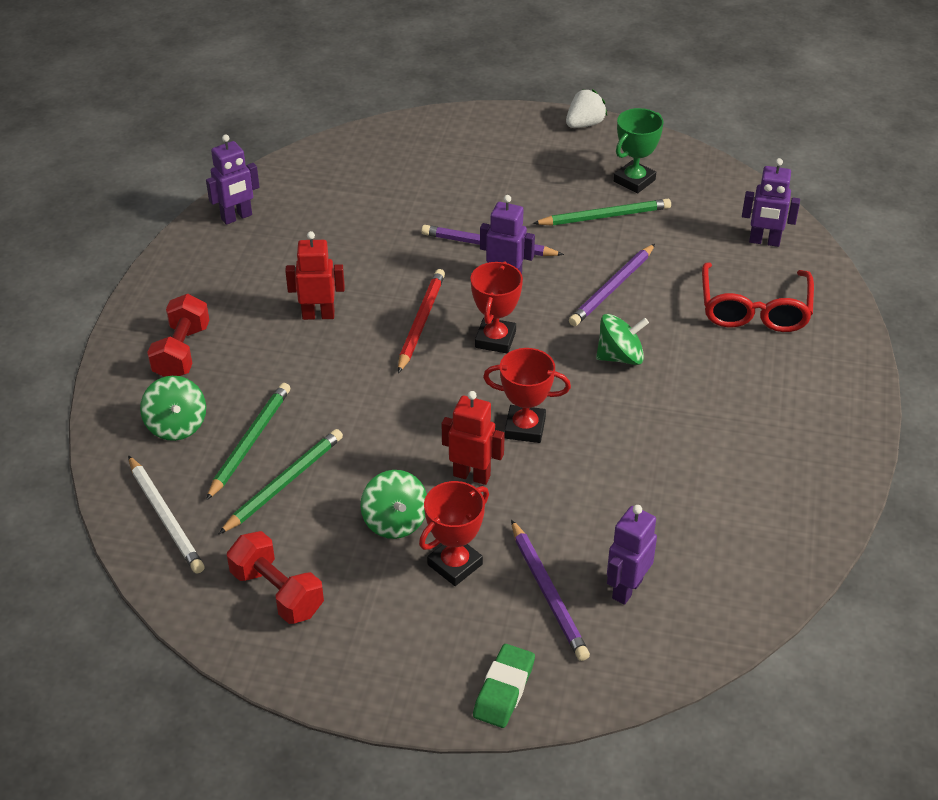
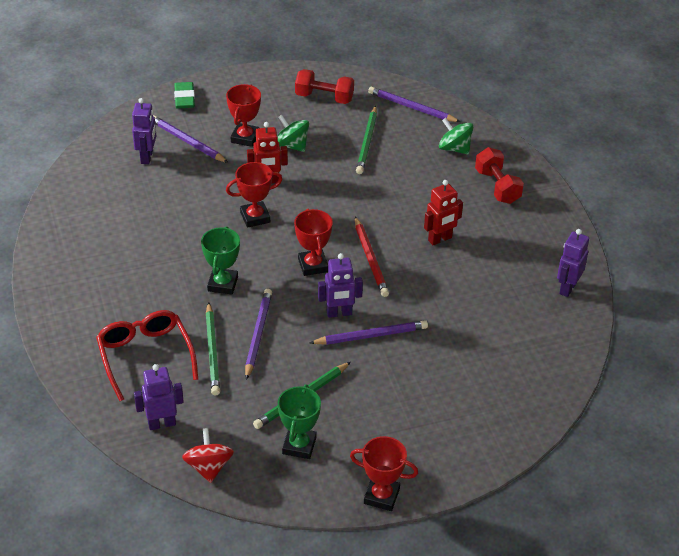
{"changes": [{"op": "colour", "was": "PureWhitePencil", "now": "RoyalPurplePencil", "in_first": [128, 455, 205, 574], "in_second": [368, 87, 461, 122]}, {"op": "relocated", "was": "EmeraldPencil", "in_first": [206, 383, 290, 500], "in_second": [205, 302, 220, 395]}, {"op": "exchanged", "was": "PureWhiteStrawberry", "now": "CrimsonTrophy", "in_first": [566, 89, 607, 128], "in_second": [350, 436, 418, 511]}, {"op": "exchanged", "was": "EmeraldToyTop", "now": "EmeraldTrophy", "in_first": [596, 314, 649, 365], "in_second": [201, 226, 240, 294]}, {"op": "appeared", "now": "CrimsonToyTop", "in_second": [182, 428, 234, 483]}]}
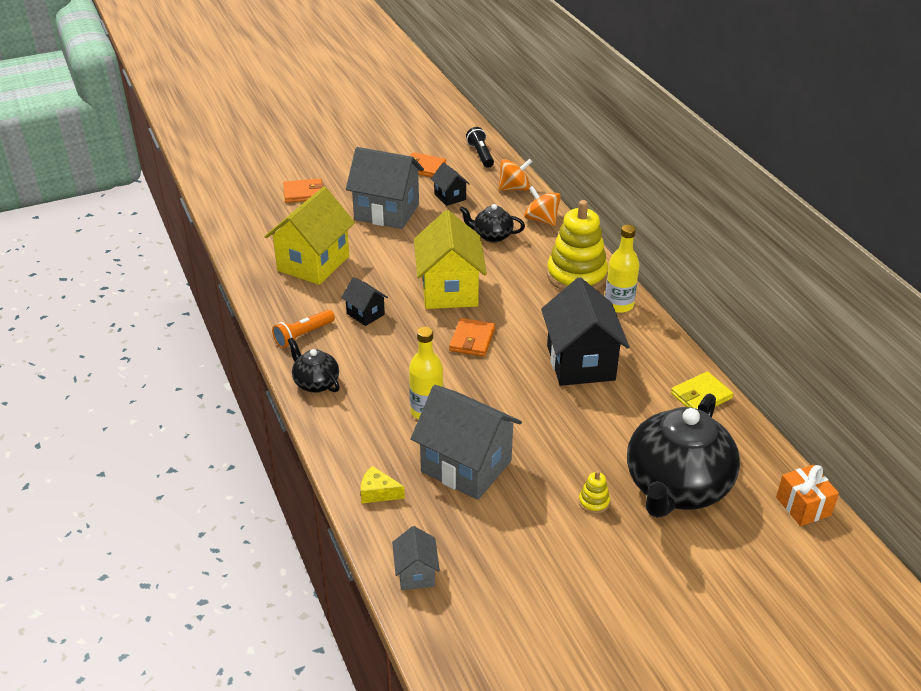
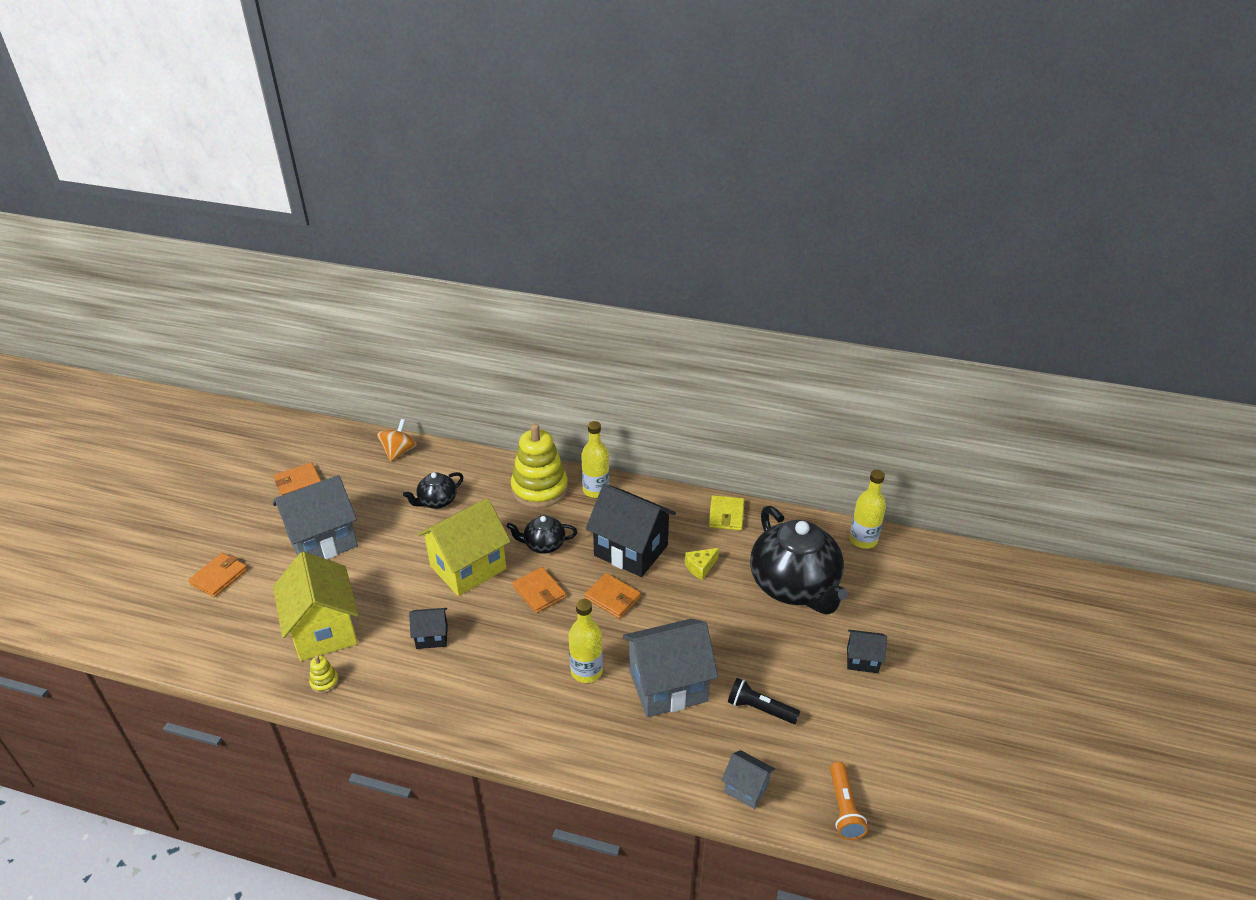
{"changes": [{"op": "relocated", "was": "OrangePocketTorch", "in_first": [272, 309, 335, 348], "in_second": [830, 762, 868, 840]}, {"op": "relocated", "was": "BlackTeapot", "in_first": [288, 338, 340, 393], "in_second": [506, 515, 577, 554]}, {"op": "relocated", "was": "GoldenCheese", "in_first": [361, 466, 405, 503], "in_second": [685, 548, 719, 580]}, {"op": "spun", "was": "GoldenToyHouse", "in_first": [414, 210, 487, 309], "in_second": [417, 498, 511, 596], "clockwise": -75}, {"op": "relocated", "was": "BlackToyHouse", "in_first": [431, 162, 470, 206], "in_second": [847, 630, 887, 673]}, {"op": "relocated", "was": "BlackPocketTorch", "in_first": [466, 127, 494, 168], "in_second": [728, 678, 800, 724]}, {"op": "missing", "was": "OrangeToyTop", "in_first": [524, 186, 561, 226]}, {"op": "relocated", "was": "GoldenStackingRings", "in_first": [579, 470, 610, 514], "in_second": [309, 656, 339, 693]}, {"op": "exchanged", "was": "OrangePresent", "now": "GoldenDrinkBottle", "in_first": [776, 465, 839, 526], "in_second": [849, 470, 886, 549]}, {"op": "appeared", "now": "OrangeCardWallet", "in_second": [584, 573, 641, 619]}]}
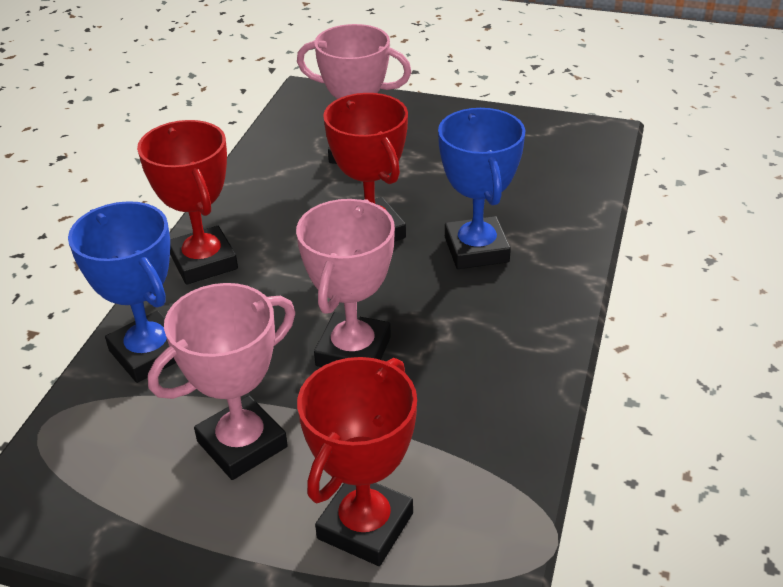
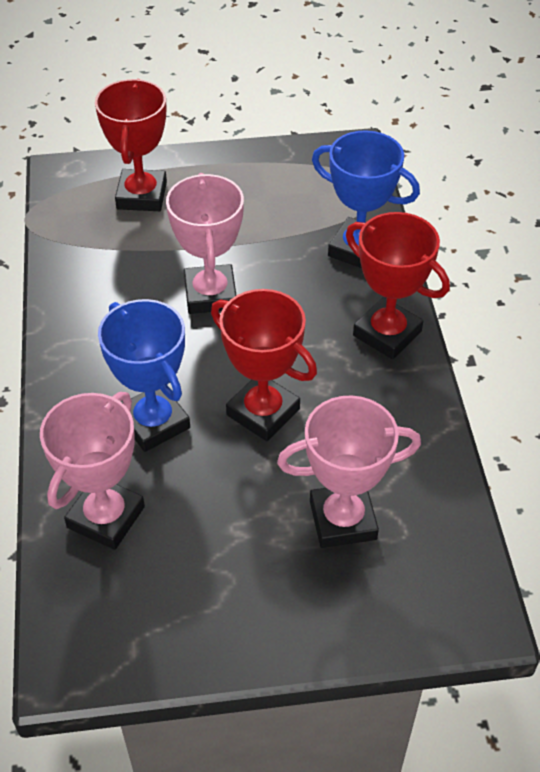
{"changes": [{"op": "relocated", "was": "RosyTrophy", "in_first": [148, 283, 295, 480], "in_second": [40, 392, 145, 550]}]}
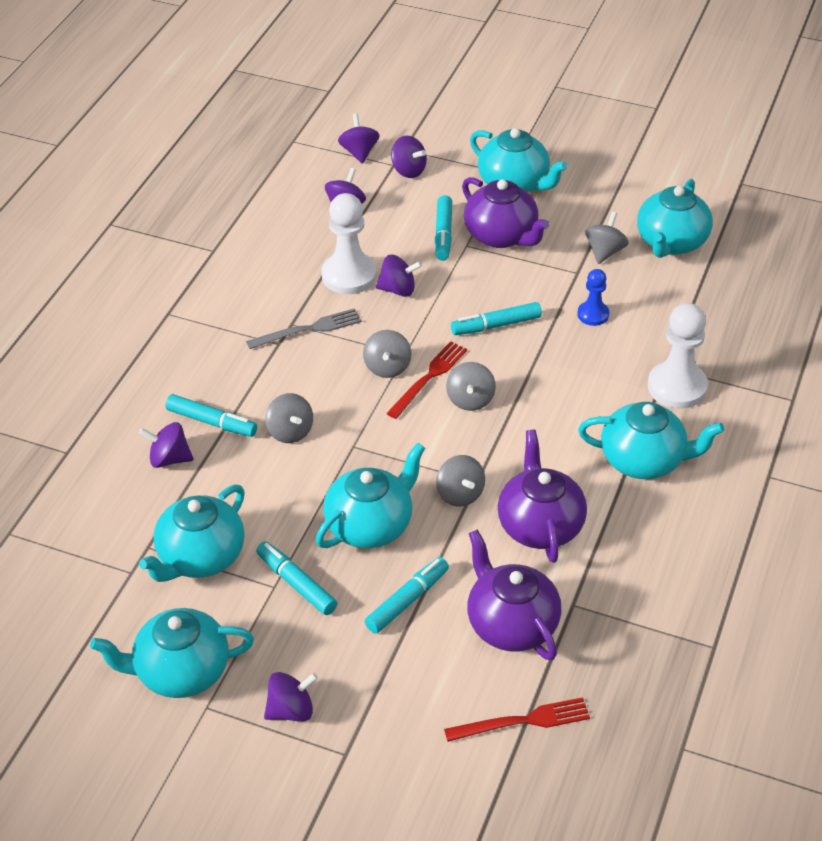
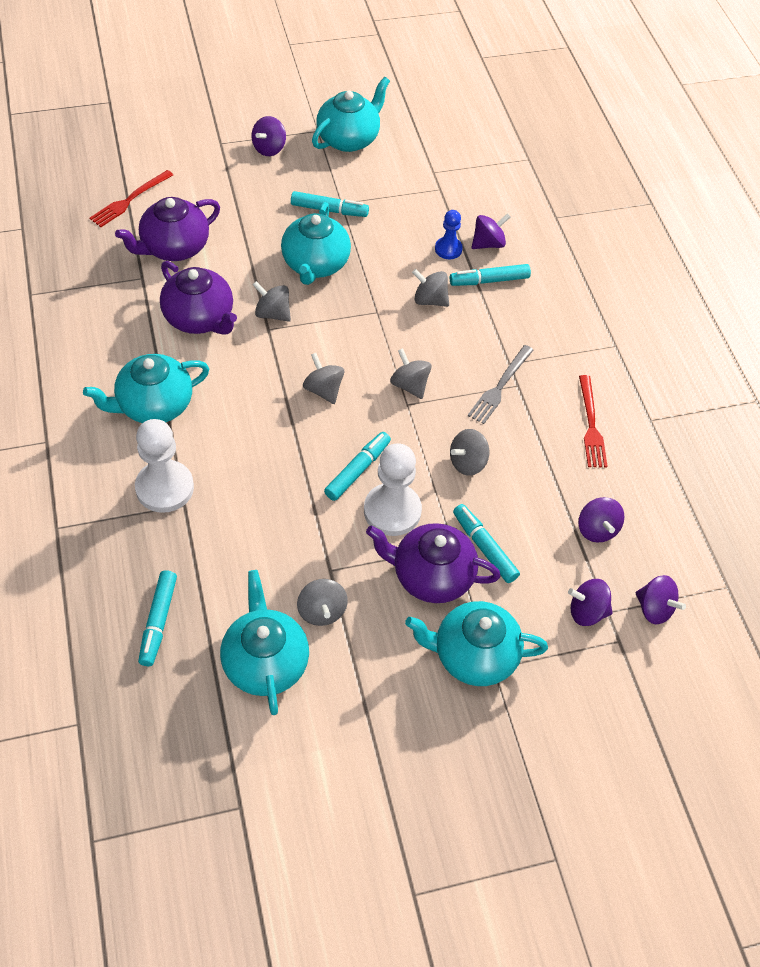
{"changes": [{"op": "missing", "was": "TurquoiseTeapot", "in_first": [139, 485, 245, 582]}, {"op": "relocated", "was": "PureWhiteChessPawn", "in_first": [322, 193, 377, 294], "in_second": [364, 443, 422, 536]}, {"op": "relocated", "was": "TurquoiseMarkerPen", "in_first": [365, 557, 449, 634], "in_second": [138, 570, 177, 666]}, {"op": "colour", "was": "RoyalPurpleToyTop", "now": "AshGreyToyTop", "in_first": [376, 255, 422, 297], "in_second": [450, 429, 489, 476]}, {"op": "relocated", "was": "CrimsonTableFork", "in_first": [386, 341, 467, 419], "in_second": [579, 375, 608, 467]}, {"op": "spun", "was": "RoyalPurpleTeapot", "in_first": [467, 530, 562, 660], "in_second": [115, 197, 220, 261], "clockwise": 120}, {"op": "relocated", "was": "RoyalBlueChessPawn", "in_first": [577, 269, 609, 326], "in_second": [435, 210, 463, 259]}]}
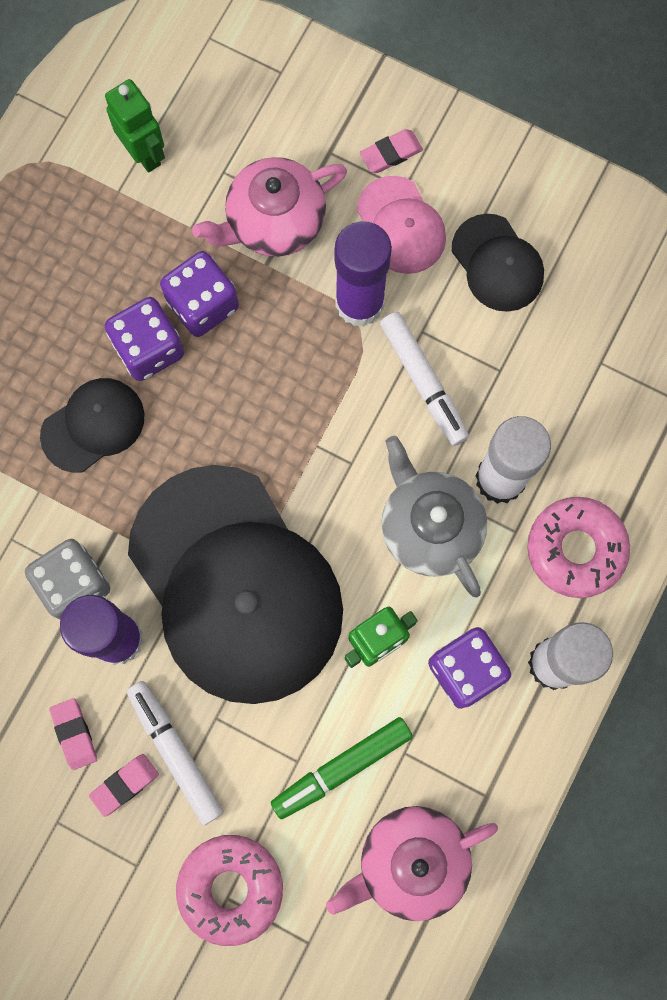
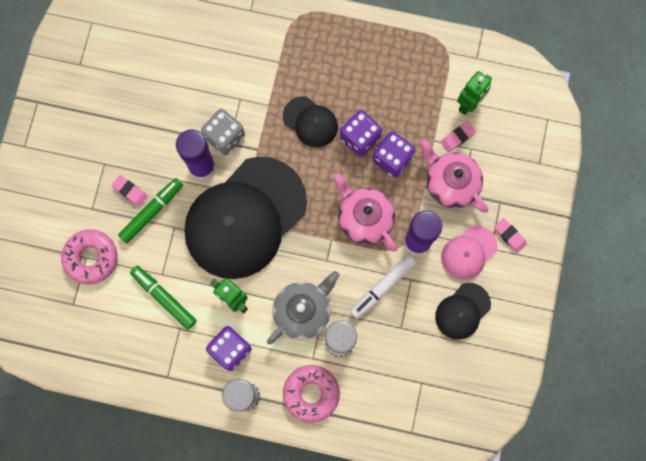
{"changes": [{"op": "relocated", "was": "RosyPencilEraser", "in_first": [49, 698, 97, 770], "in_second": [441, 121, 476, 152]}, {"op": "colour", "was": "PureWhiteMarkerPen", "now": "EmeraldMarkerPen", "in_first": [126, 681, 224, 826], "in_second": [118, 178, 183, 243]}, {"op": "relocated", "was": "RosyTeapot", "in_first": [326, 806, 498, 921], "in_second": [333, 173, 397, 251]}]}
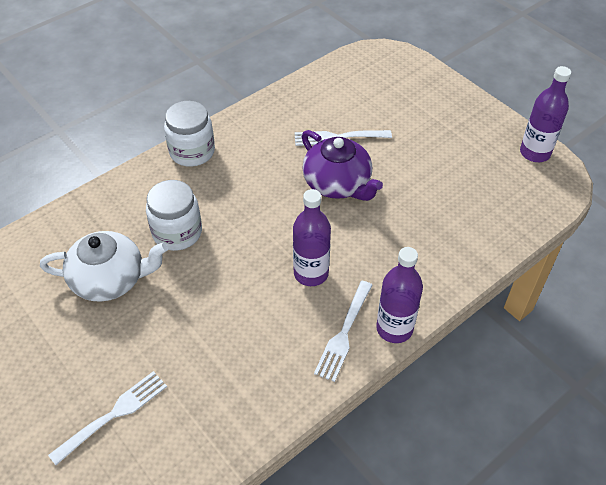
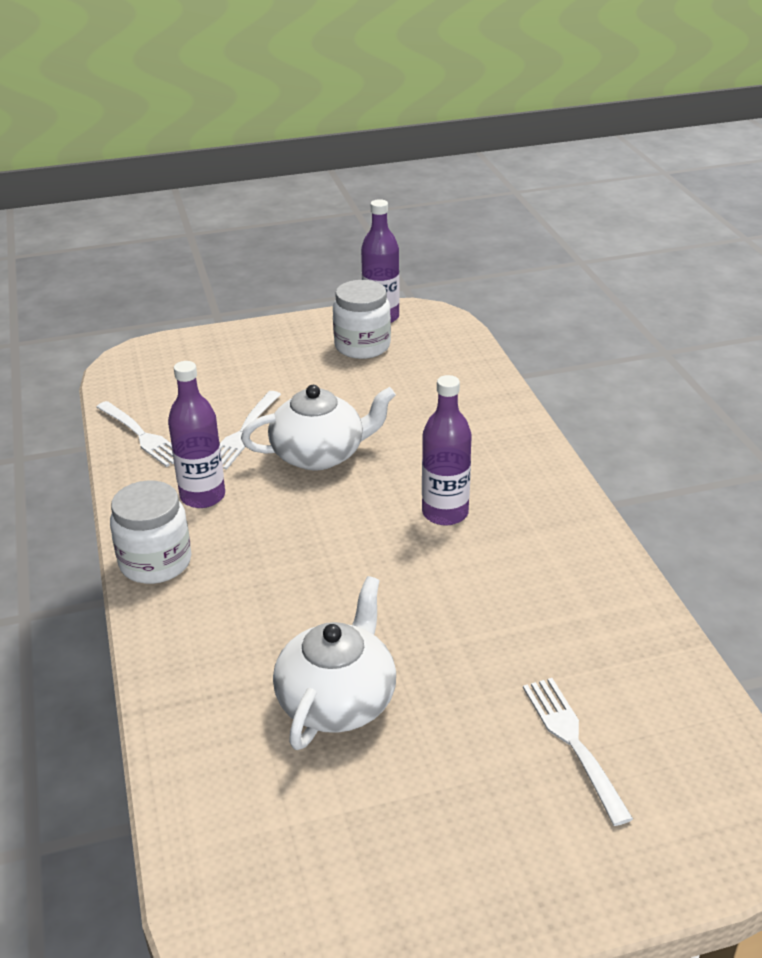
{"changes": [{"op": "relocated", "was": "PureWhitePreserveJar", "in_first": [146, 180, 202, 251], "in_second": [333, 280, 391, 359]}, {"op": "colour", "was": "RoyalPurpleTeapot", "now": "PureWhiteTeapot", "in_first": [302, 130, 383, 201], "in_second": [241, 385, 396, 471]}, {"op": "relocated", "was": "PureWhiteTableFork", "in_first": [314, 281, 372, 382], "in_second": [96, 401, 174, 467]}, {"op": "relocated", "was": "RoyalPurpleDrinkBottle", "in_first": [376, 247, 423, 343], "in_second": [168, 361, 225, 508]}]}
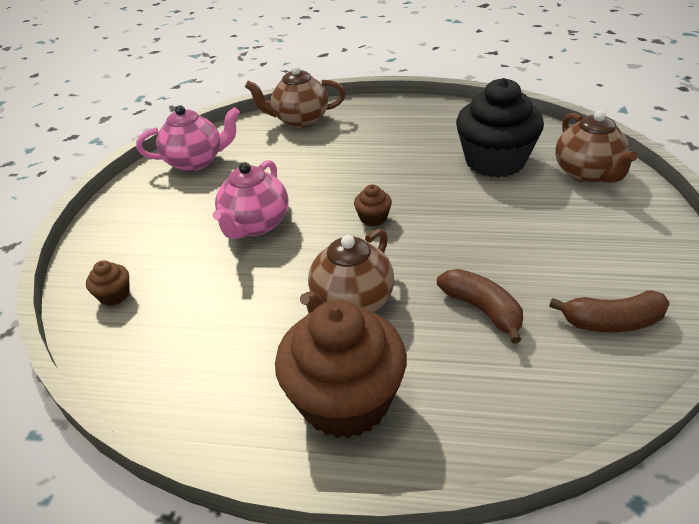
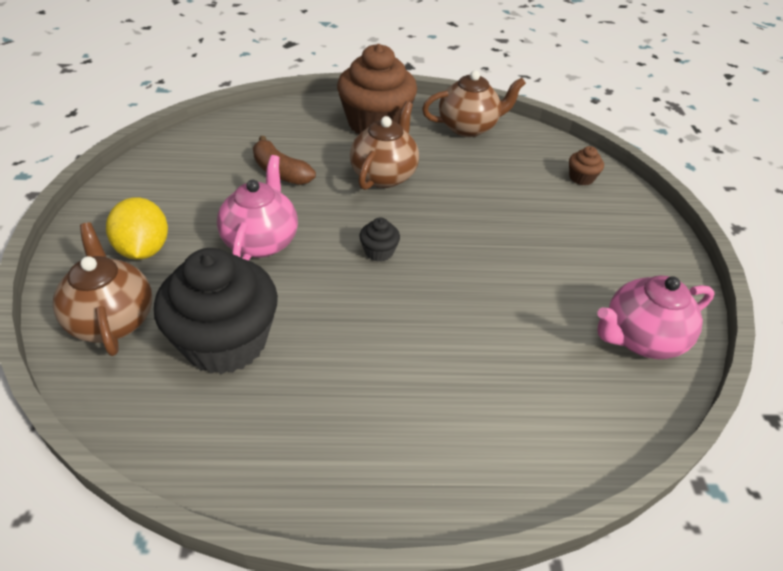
{"changes": [{"op": "relocated", "was": "RosyTeapot", "in_first": [213, 160, 289, 239], "in_second": [217, 155, 298, 261]}, {"op": "relocated", "was": "RussetTeapot", "in_first": [245, 66, 346, 128], "in_second": [422, 71, 526, 137]}, {"op": "colour", "was": "RussetFairyCake", "now": "BlackFairyCake", "in_first": [354, 184, 392, 226], "in_second": [359, 218, 400, 262]}, {"op": "missing", "was": "RussetBanana", "in_first": [549, 290, 670, 332]}, {"op": "appeared", "now": "GoldenLemon", "in_second": [106, 197, 168, 260]}]}
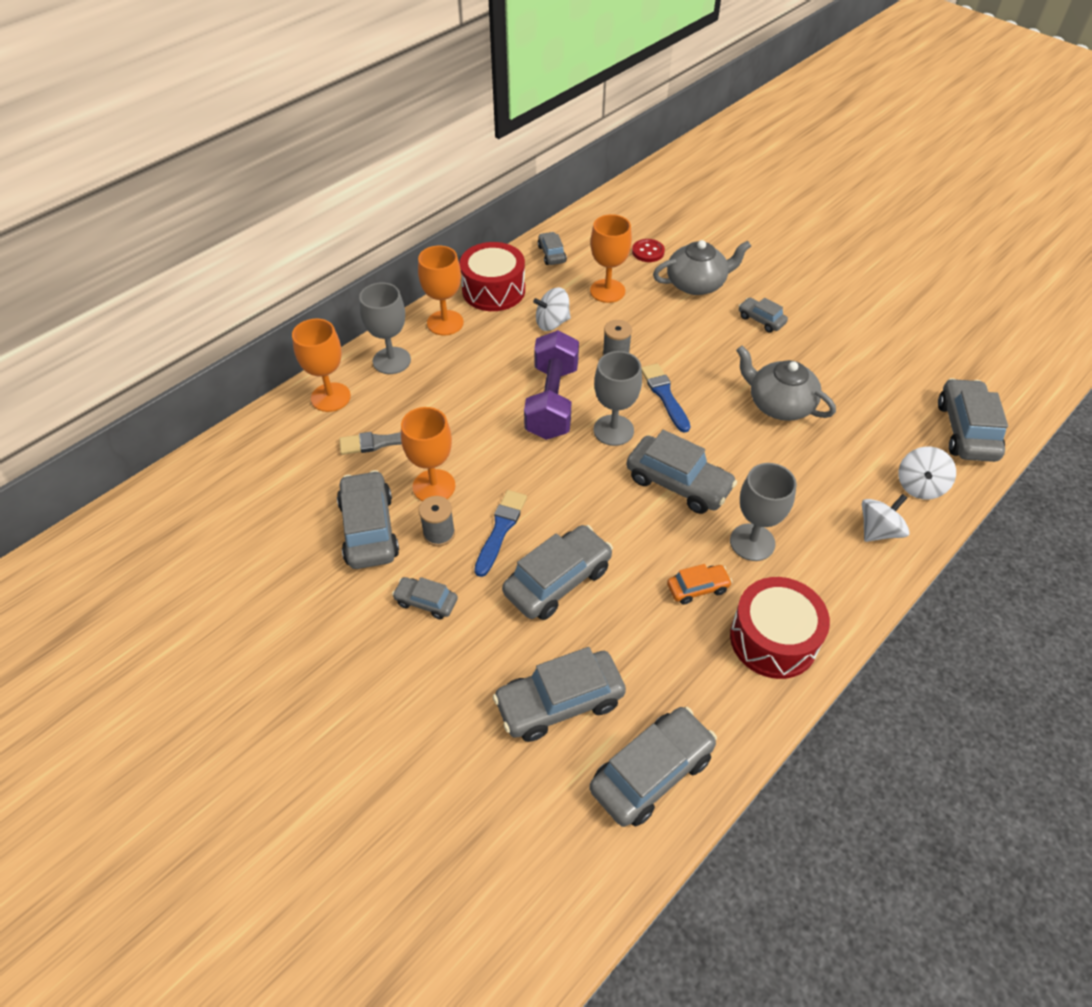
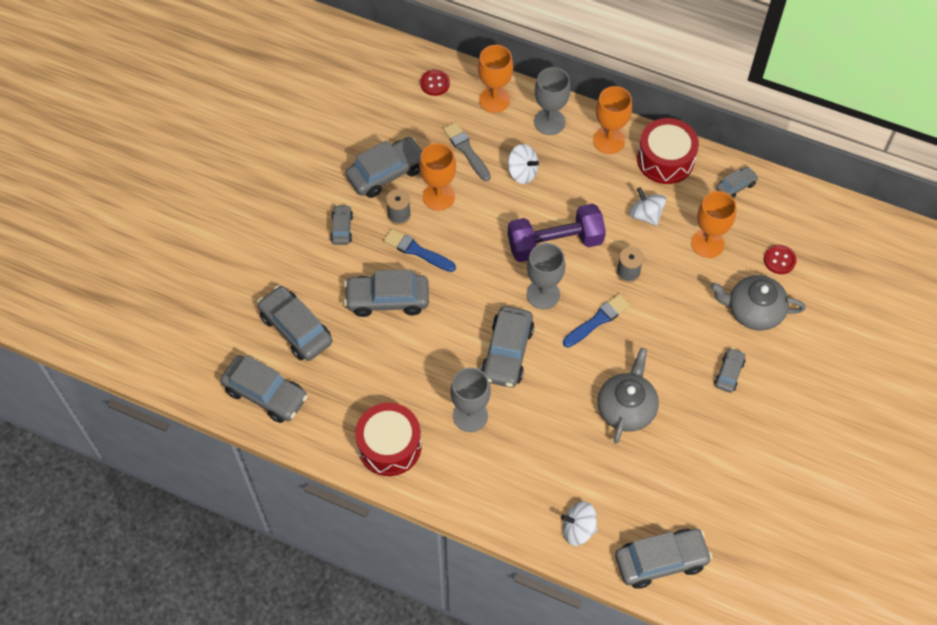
{"changes": [{"op": "spun", "was": "RoyalBluePaintbrush", "in_first": [474, 490, 527, 577], "in_second": [383, 229, 456, 272], "clockwise": -150}, {"op": "spun", "was": "AshGreyCar", "in_first": [502, 525, 613, 620], "in_second": [344, 269, 429, 317], "clockwise": 150}, {"op": "spun", "was": "AshGreyTeapot", "in_first": [653, 240, 751, 295], "in_second": [710, 275, 806, 331], "clockwise": 135}, {"op": "missing", "was": "OrangeCar", "in_first": [667, 564, 732, 605]}, {"op": "relocated", "was": "PureWhiteToyTop", "in_first": [862, 494, 910, 542], "in_second": [508, 144, 539, 184]}, {"op": "appeared", "now": "CrimsonSewingButton", "in_second": [420, 70, 450, 96]}]}
